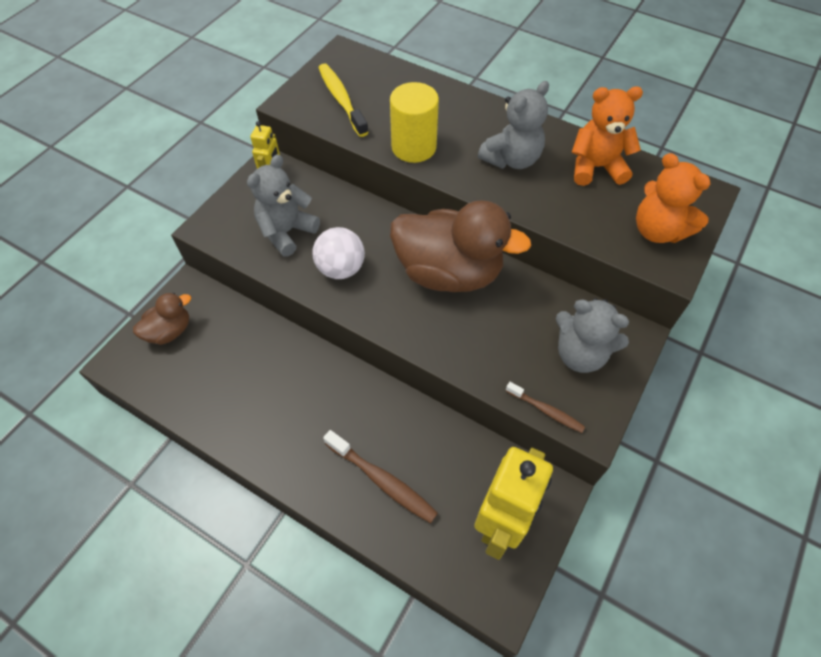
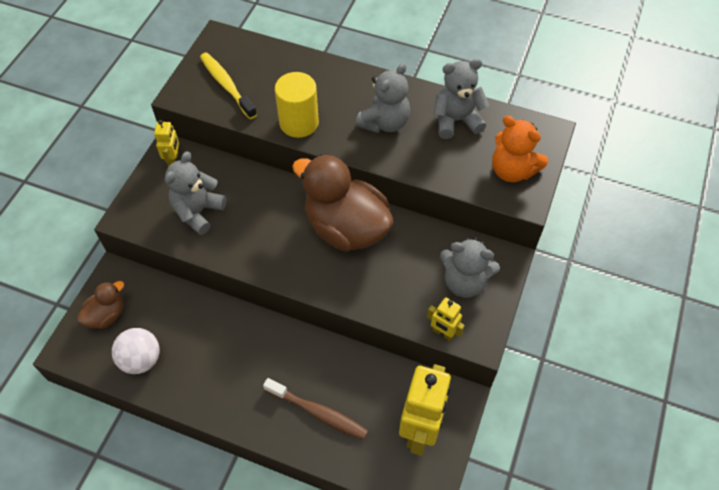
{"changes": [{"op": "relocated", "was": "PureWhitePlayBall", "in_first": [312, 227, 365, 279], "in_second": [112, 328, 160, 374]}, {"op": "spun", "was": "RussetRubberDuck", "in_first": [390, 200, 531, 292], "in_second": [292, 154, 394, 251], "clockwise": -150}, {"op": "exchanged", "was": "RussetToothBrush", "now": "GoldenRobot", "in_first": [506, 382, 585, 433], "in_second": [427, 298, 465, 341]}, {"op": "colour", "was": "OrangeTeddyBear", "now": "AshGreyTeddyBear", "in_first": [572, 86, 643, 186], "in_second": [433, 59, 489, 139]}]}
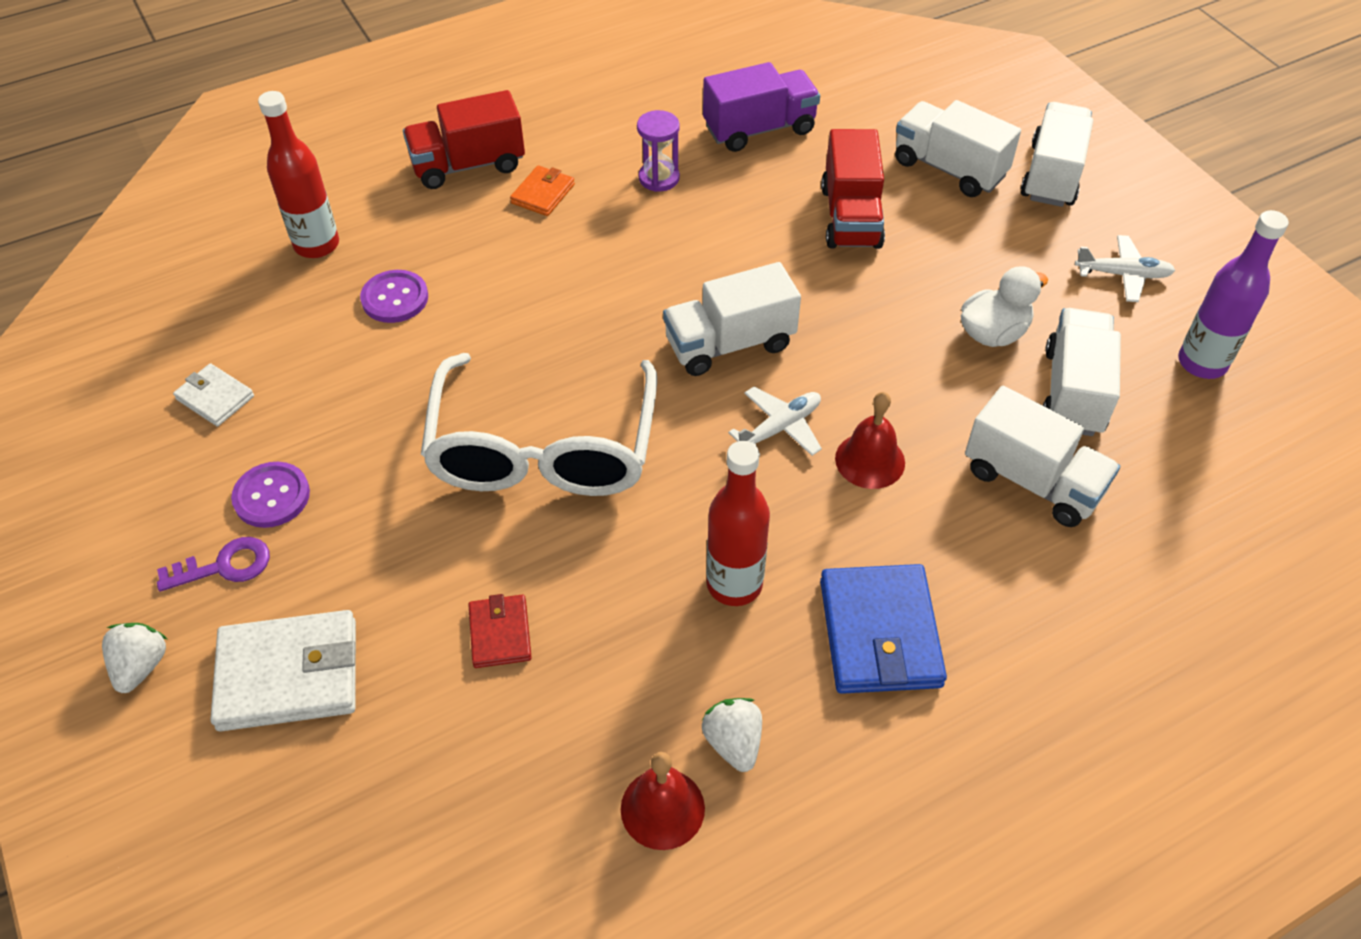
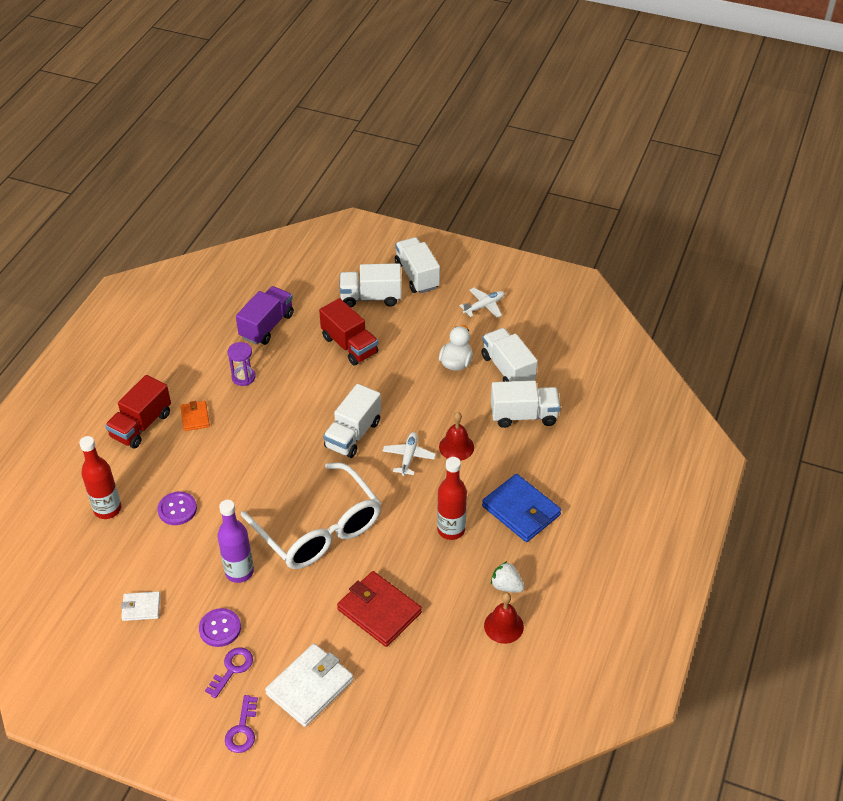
{"changes": [{"op": "exchanged", "was": "PureWhiteStrawberry", "now": "RoyalPurpleKey", "in_first": [102, 623, 167, 693], "in_second": [225, 695, 258, 753]}, {"op": "size", "was": "CrimsonCardWallet", "in_first": [468, 594, 532, 668], "in_second": [337, 571, 422, 647], "ratio": 1.85}, {"op": "relocated", "was": "RoyalPurpleDrinkBottle", "in_first": [1178, 210, 1289, 379], "in_second": [217, 500, 254, 583]}]}
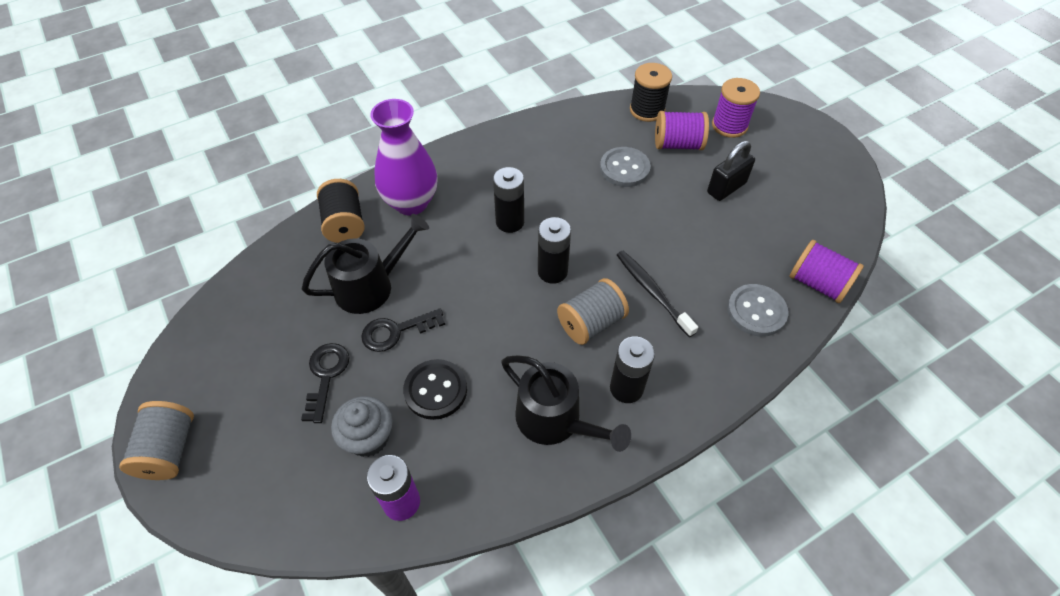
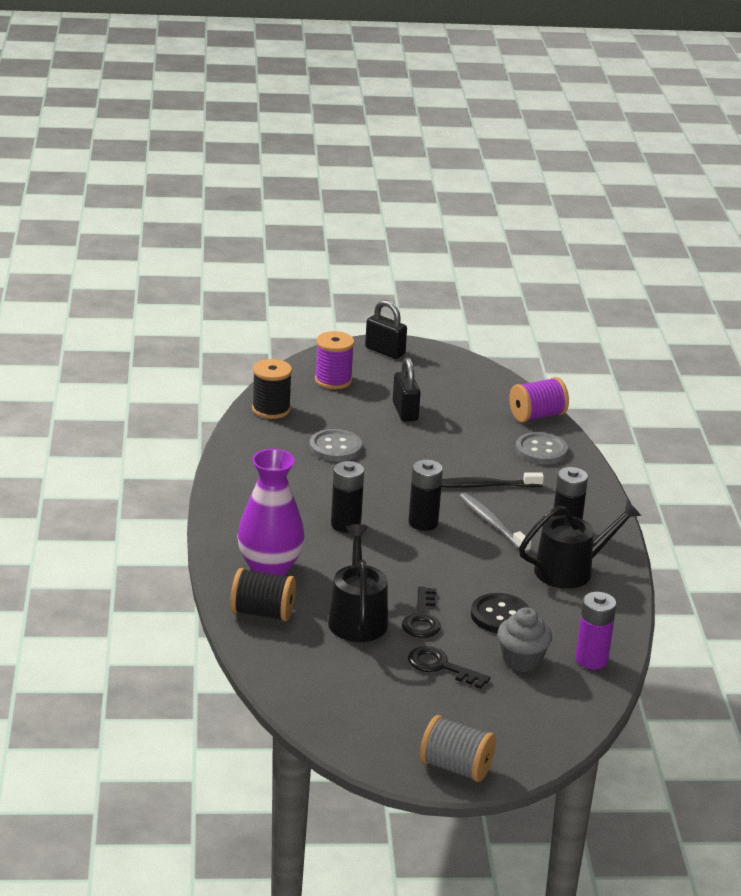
{"changes": [{"op": "exchanged", "was": "AshGreyReelOfThread", "now": "AshGreyToothBrush", "in_first": [557, 278, 629, 345], "in_second": [459, 493, 531, 553]}, {"op": "missing", "was": "RoyalPurpleReelOfThread", "in_first": [655, 111, 709, 150]}, {"op": "appeared", "now": "BlackSmallLock", "in_second": [365, 300, 407, 359]}]}
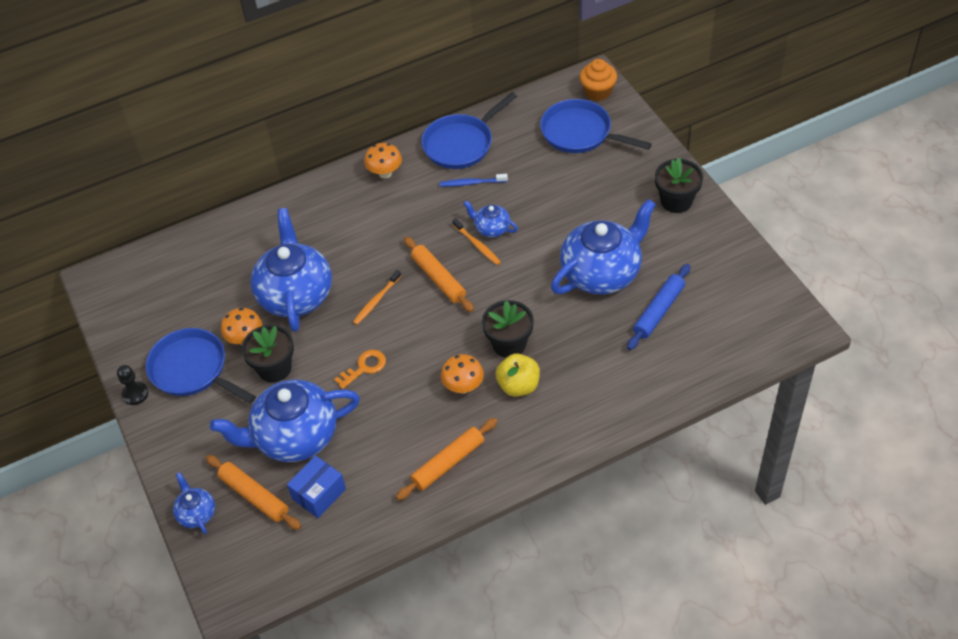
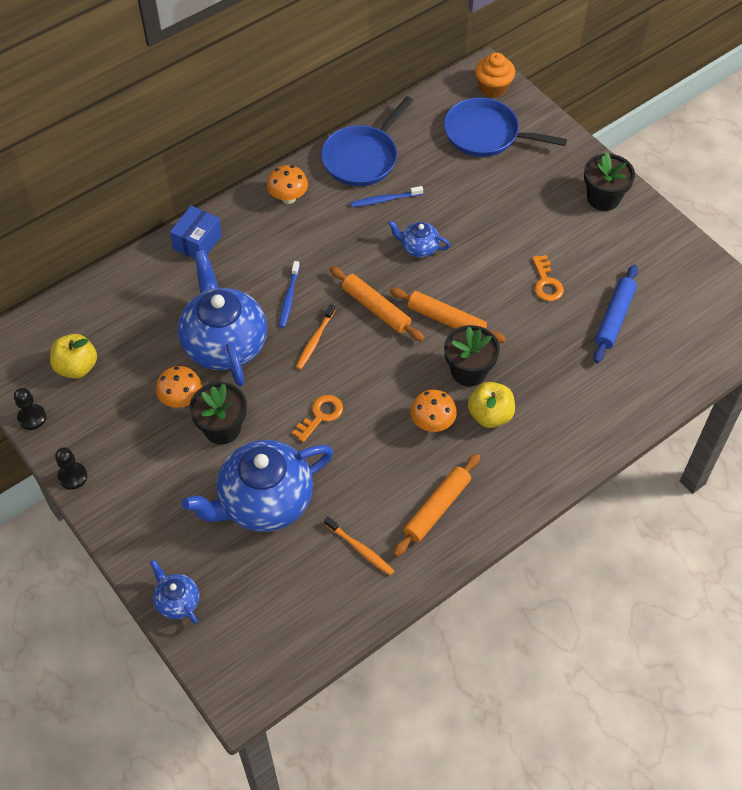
{"changes": [{"op": "missing", "was": "RoyalBluePan", "in_first": [146, 328, 256, 403]}, {"op": "relocated", "was": "OrangeDoughRoller", "in_first": [206, 455, 301, 530], "in_second": [390, 287, 506, 343]}, {"op": "relocated", "was": "RoyalBluePackage", "in_first": [287, 455, 346, 518], "in_second": [170, 206, 222, 259]}, {"op": "relocated", "was": "OrangeToothBrush", "in_first": [452, 218, 501, 265], "in_second": [324, 516, 394, 576]}, {"op": "exchanged", "was": "RoyalBlueTeapot", "now": "OrangeKey", "in_first": [551, 199, 656, 294], "in_second": [532, 255, 564, 301]}, {"op": "appeared", "now": "BlackChessPawn", "in_second": [14, 388, 46, 430]}, {"op": "appeared", "now": "GoldenToyApple", "in_second": [50, 334, 97, 379]}, {"op": "appeared", "now": "RoyalBlueToothBrush", "in_second": [279, 261, 300, 328]}]}
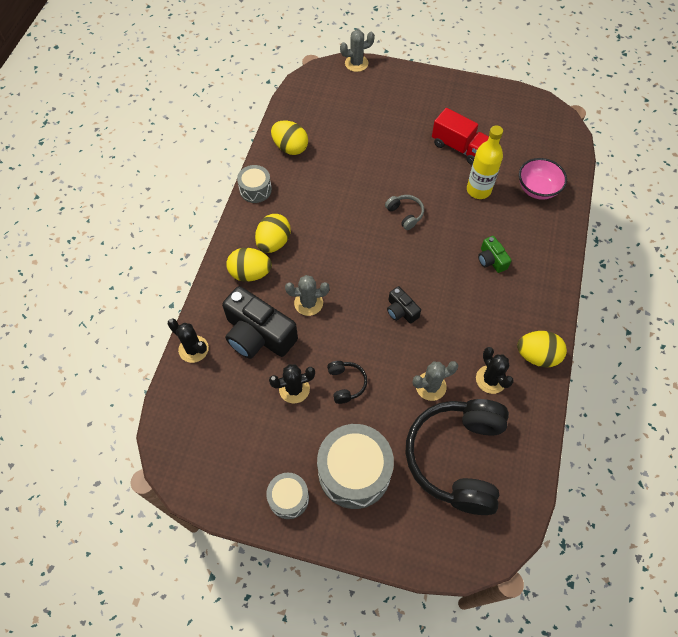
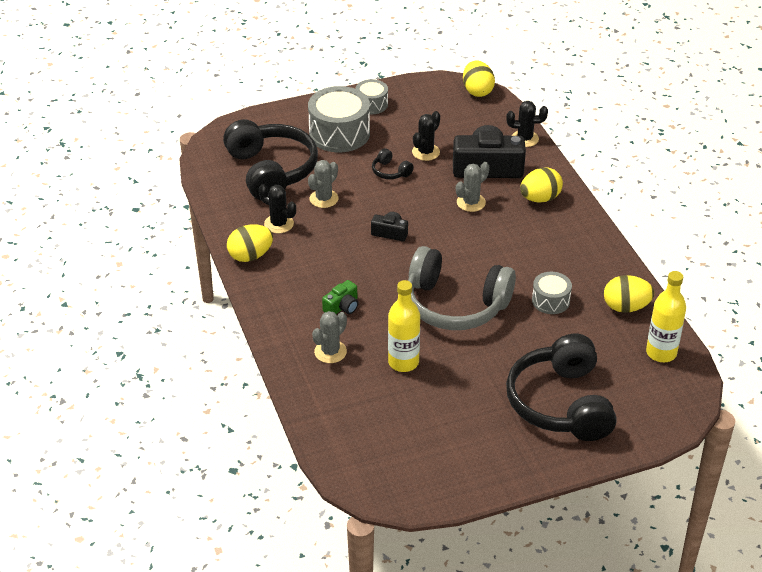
{"changes": [{"op": "relocated", "was": "AshGreyToyDrum", "in_first": [237, 165, 272, 203], "in_second": [532, 272, 572, 314]}, {"op": "relocated", "was": "GoldenEgg", "in_first": [255, 214, 291, 253], "in_second": [463, 60, 495, 97]}, {"op": "relocated", "was": "AshGreyCactus", "in_first": [340, 30, 375, 72], "in_second": [312, 311, 347, 363]}, {"op": "size", "was": "AshGreyHeadphones", "in_first": [385, 195, 424, 230], "in_second": [408, 246, 516, 330], "ratio": 2.45}, {"op": "missing", "was": "CrimsonLorry", "in_first": [432, 108, 489, 165]}, {"op": "spun", "was": "EmeraldCamera", "in_first": [478, 236, 512, 273], "in_second": [322, 280, 358, 314], "clockwise": 105}, {"op": "missing", "was": "RosyServingBowl", "in_first": [519, 158, 567, 200]}, {"op": "appeared", "now": "BlackHeadphones", "in_second": [506, 334, 617, 441]}, {"op": "appeared", "now": "GoldenDrinkBottle", "in_second": [646, 271, 686, 362]}]}
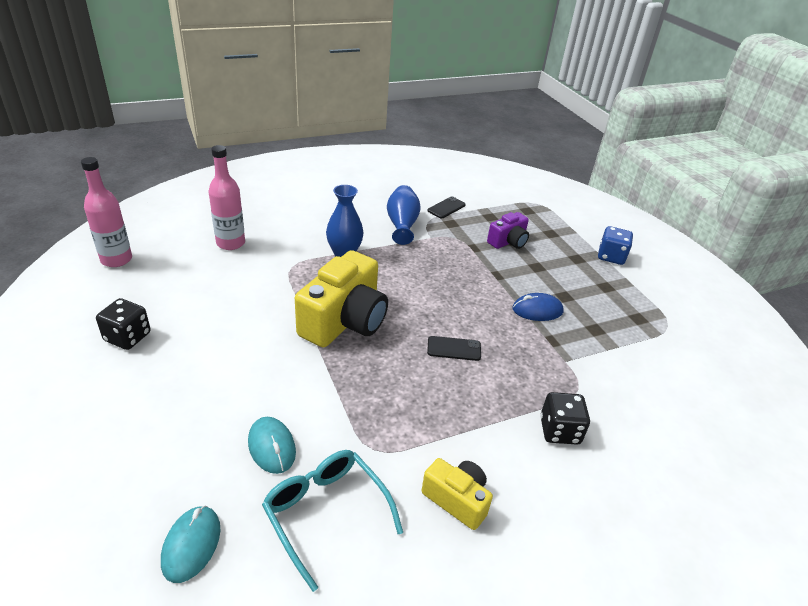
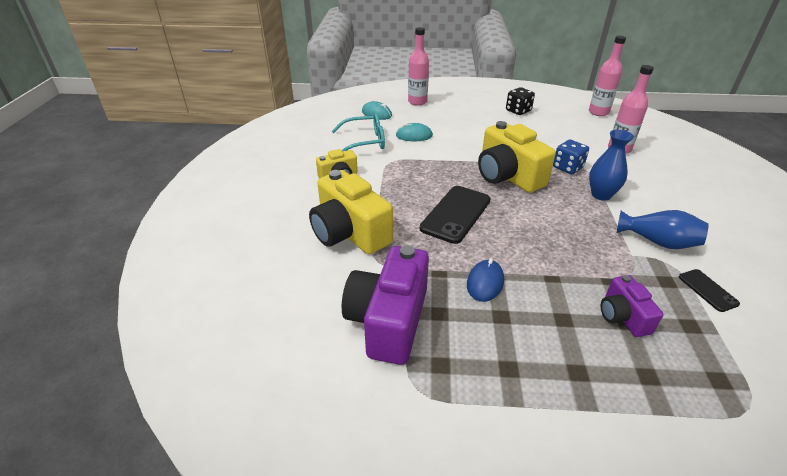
{"changes": [{"op": "size", "was": "BlackPhone", "in_first": [427, 336, 481, 361], "in_second": [420, 186, 491, 244], "ratio": 1.94}, {"op": "exchanged", "was": "BlackDice", "now": "GoldenCamera", "in_first": [541, 392, 590, 445], "in_second": [309, 170, 393, 254]}, {"op": "relocated", "was": "RoyalBlueDice", "in_first": [598, 226, 633, 265], "in_second": [553, 140, 589, 174]}, {"op": "appeared", "now": "RoyalPurpleCamera", "in_second": [342, 245, 429, 365]}, {"op": "appeared", "now": "RosyDrinkBottle", "in_second": [408, 27, 429, 106]}]}
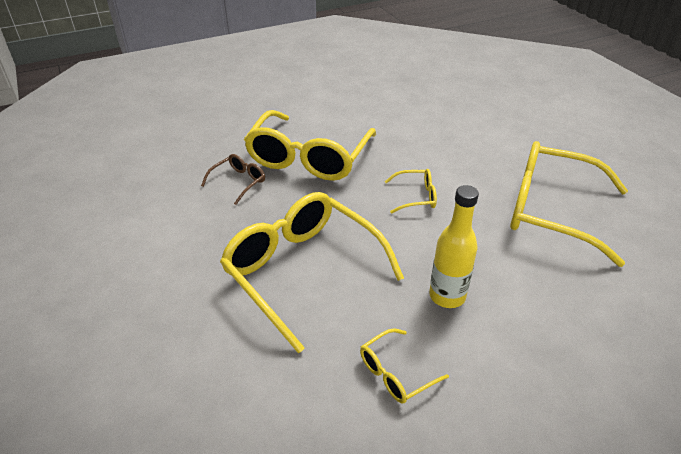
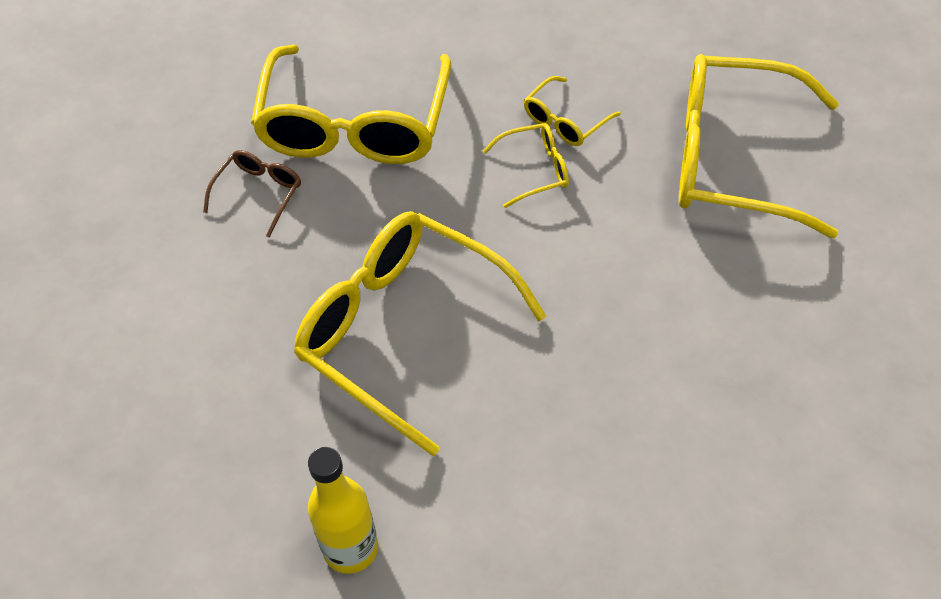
{"changes": [{"op": "relocated", "was": "GoldenEyeglasses", "in_first": [360, 328, 449, 404], "in_second": [524, 76, 621, 146]}, {"op": "relocated", "was": "GoldenDrinkBottle", "in_first": [429, 185, 479, 308], "in_second": [308, 447, 378, 574]}]}
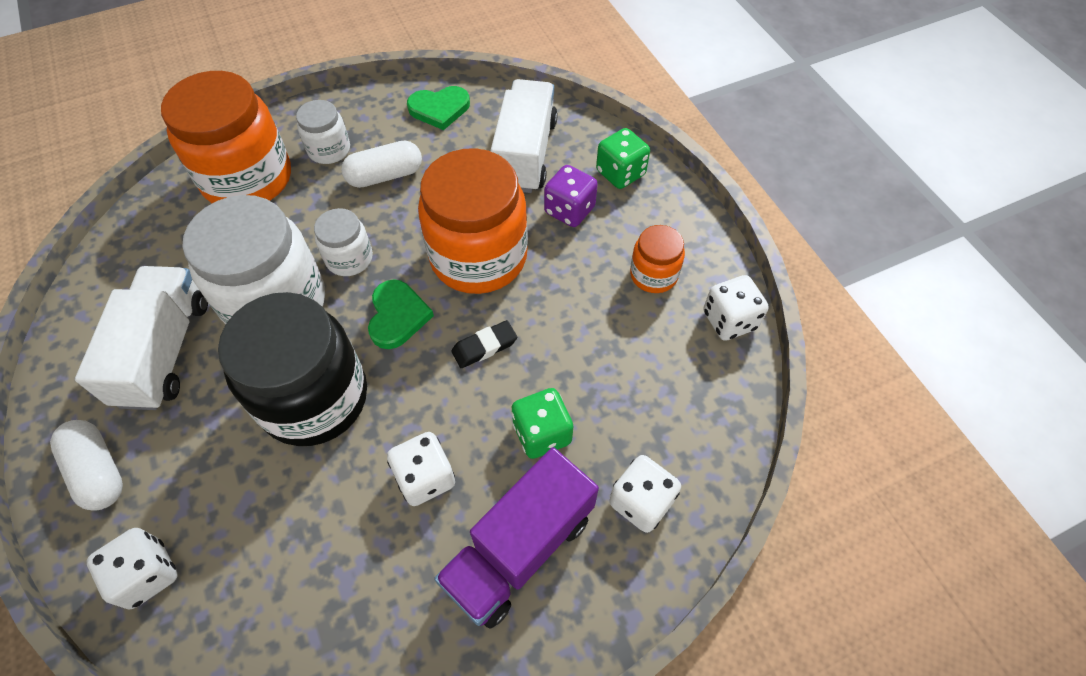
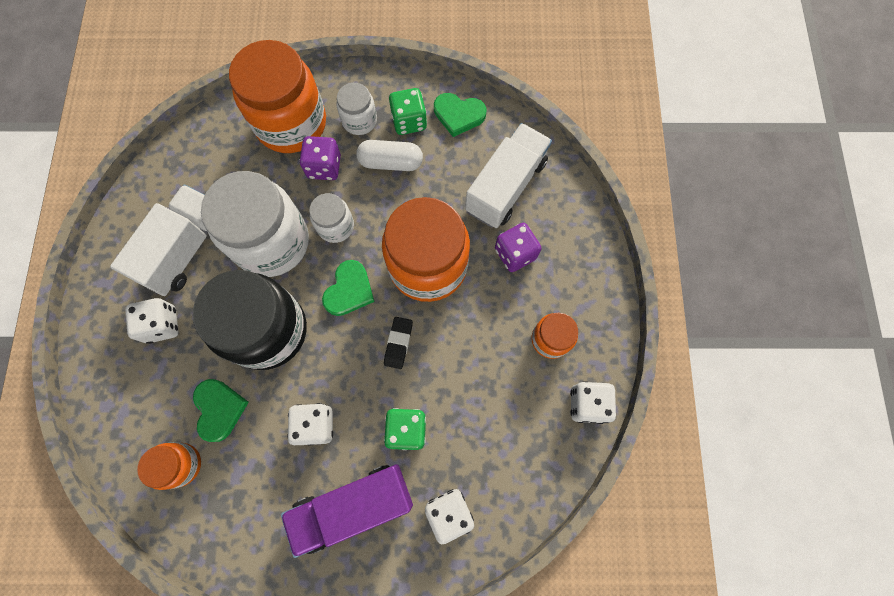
{"changes": [{"op": "missing", "was": "PureWhiteCapsule", "in_first": [50, 420, 123, 511]}, {"op": "relocated", "was": "PureWhiteDice", "in_first": [87, 528, 178, 609], "in_second": [125, 298, 178, 344]}, {"op": "spun", "was": "BlackPencilEraser", "in_first": [451, 320, 517, 368], "in_second": [384, 317, 413, 369], "clockwise": -75}, {"op": "relocated", "was": "EmeraldDice", "in_first": [596, 128, 650, 189], "in_second": [389, 88, 427, 135]}, {"op": "appeared", "now": "OrangePreserveJar", "in_second": [137, 443, 201, 490]}, {"op": "appeared", "now": "EmeraldHeart", "in_second": [193, 379, 249, 442]}, {"op": "appeared", "now": "RoyalPurpleDice", "in_second": [299, 136, 341, 180]}]}
